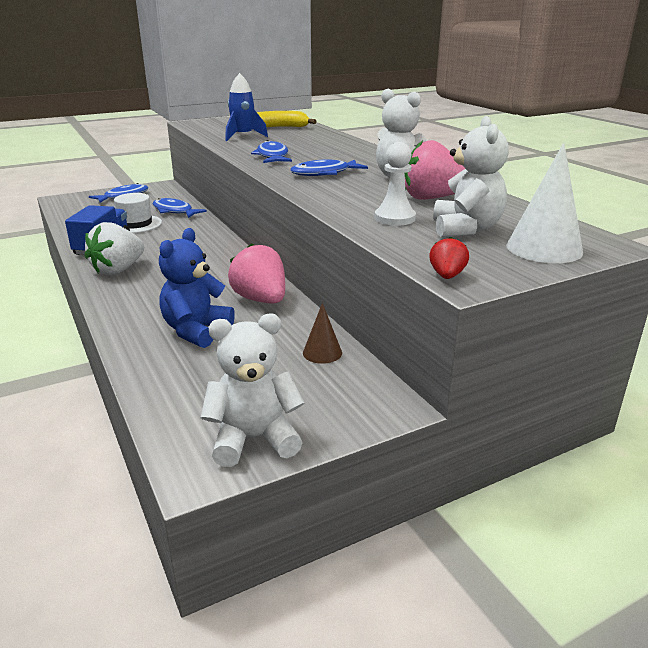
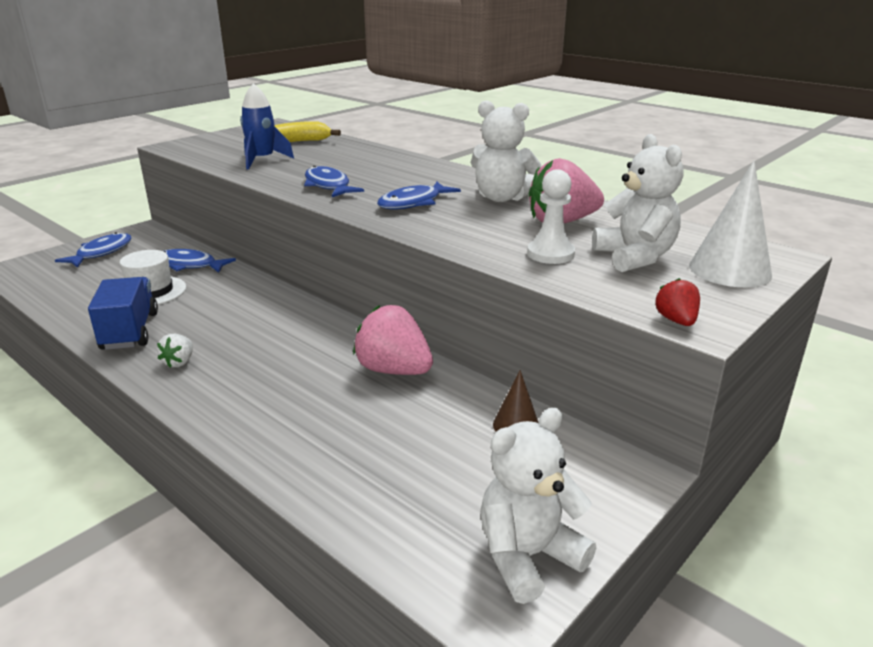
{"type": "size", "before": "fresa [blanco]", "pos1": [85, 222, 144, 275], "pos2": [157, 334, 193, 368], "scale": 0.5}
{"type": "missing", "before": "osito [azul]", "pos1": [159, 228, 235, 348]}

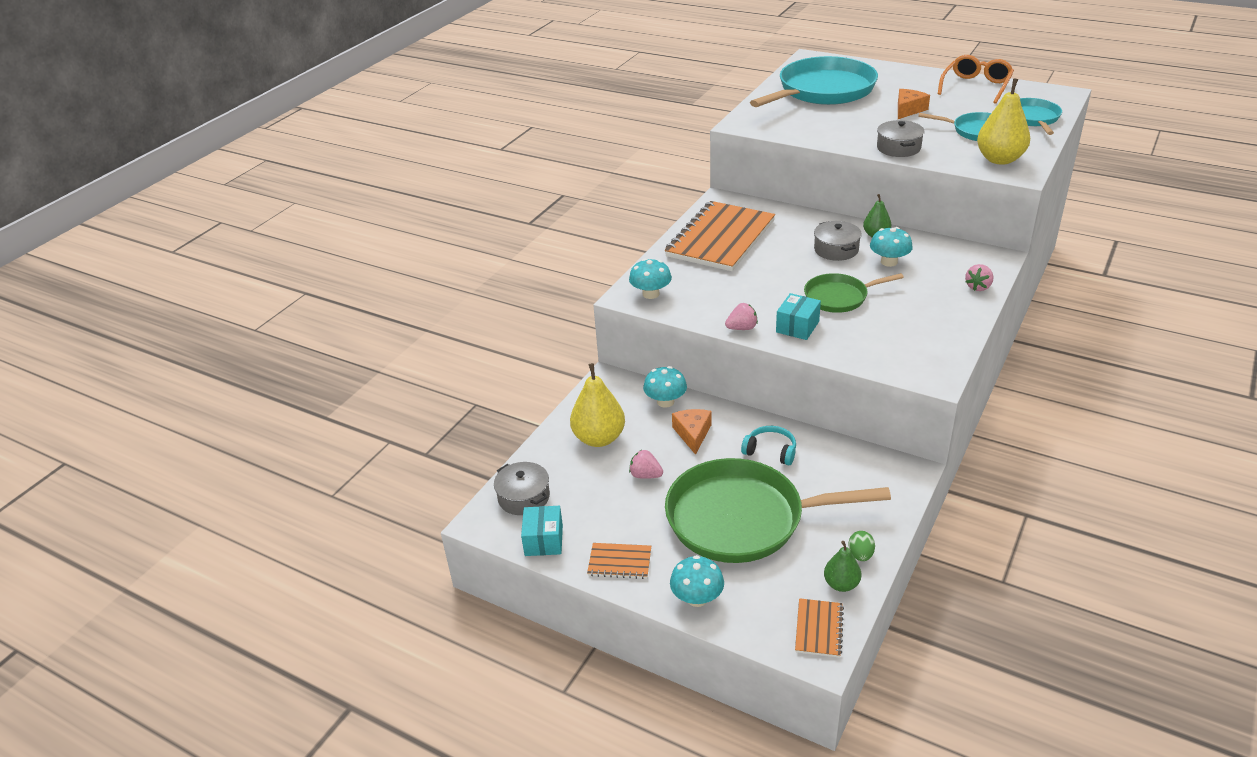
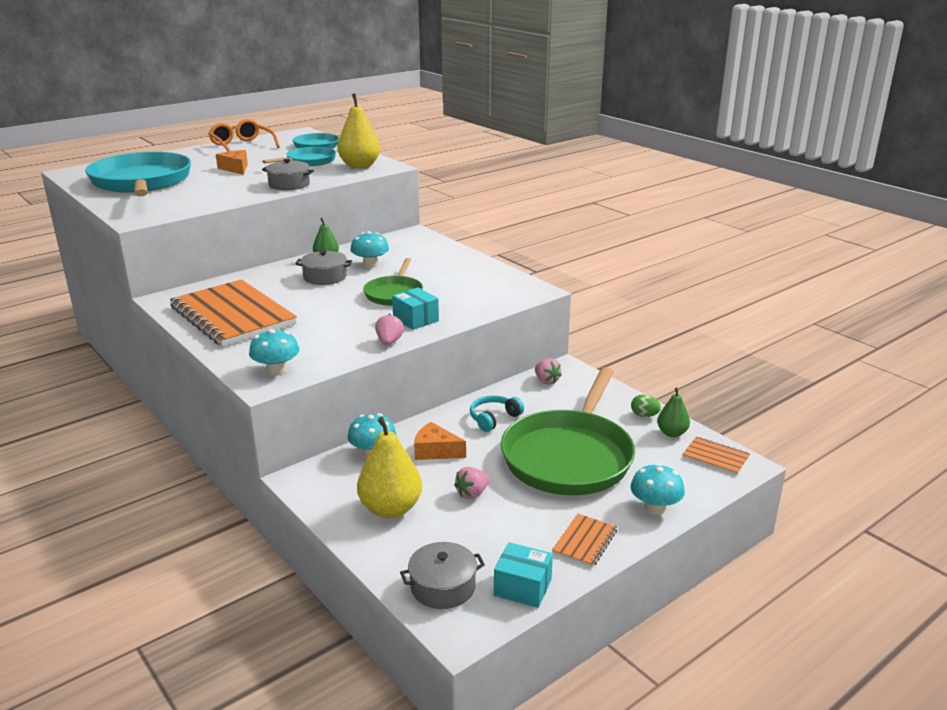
{"type": "relocated", "before": "fresa [rosa]", "pos1": [965, 264, 994, 291], "pos2": [535, 358, 562, 385]}

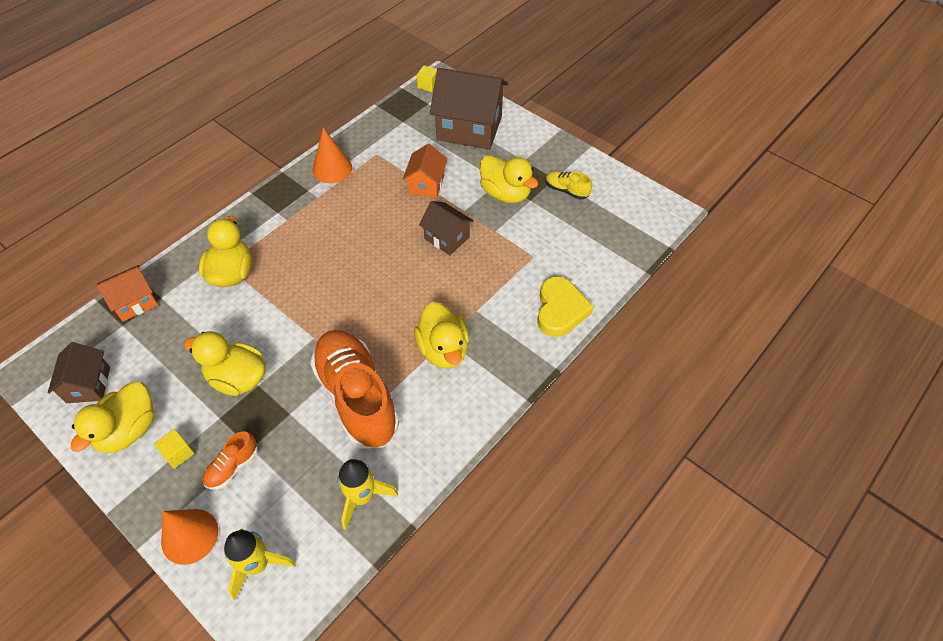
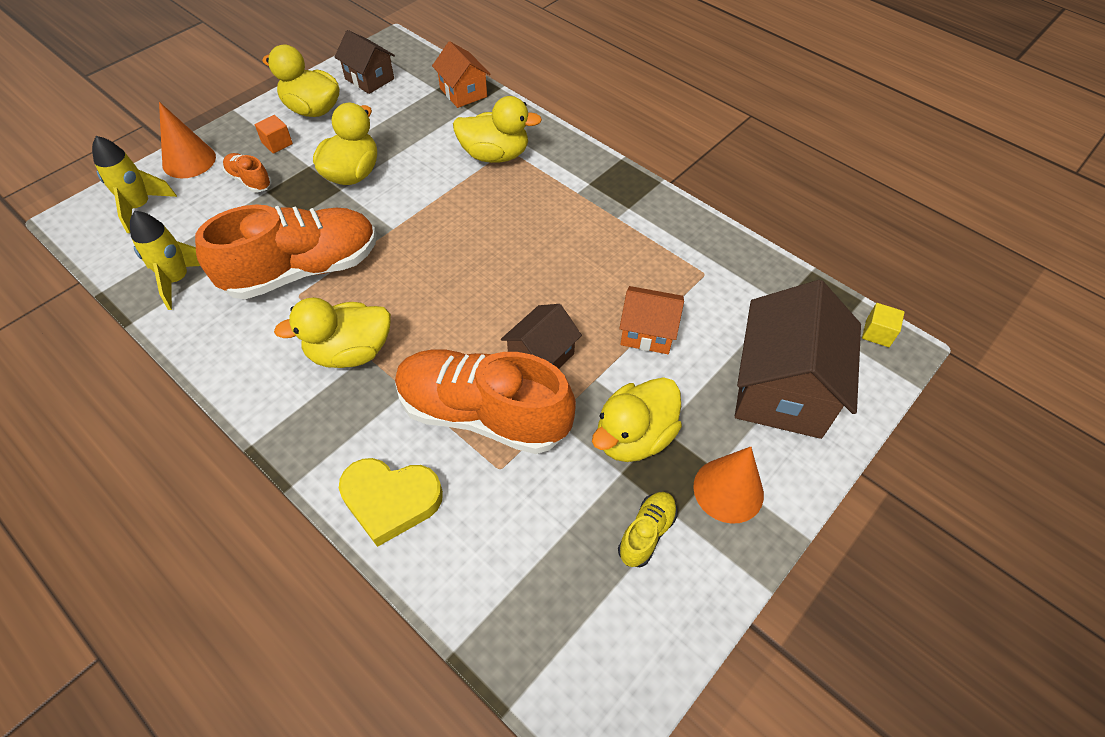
{"type": "colour", "before": "cubo [amarillo]", "after": "cubo [naranja]", "pos1": [154, 429, 195, 469], "pos2": [255, 115, 293, 154]}
{"type": "spun", "before": "casa [marrón]", "pos1": [48, 342, 110, 403], "pos2": [334, 30, 395, 94], "turn": 45}
{"type": "appeared", "after": "zapato [naranja]", "pos2": [395, 349, 576, 454]}
{"type": "relocated", "before": "cono [naranja]", "pos1": [312, 128, 352, 183], "pos2": [693, 447, 764, 524]}

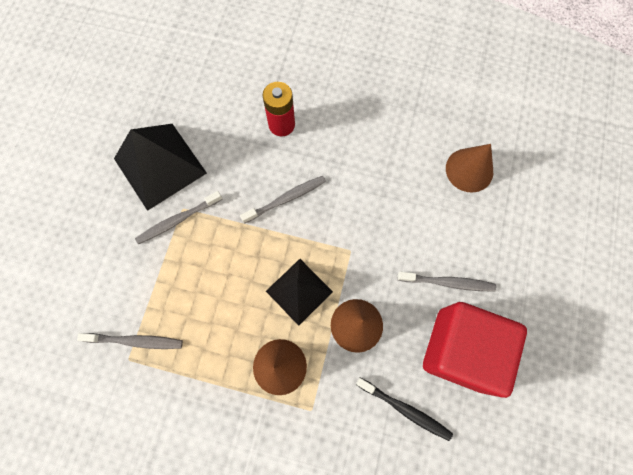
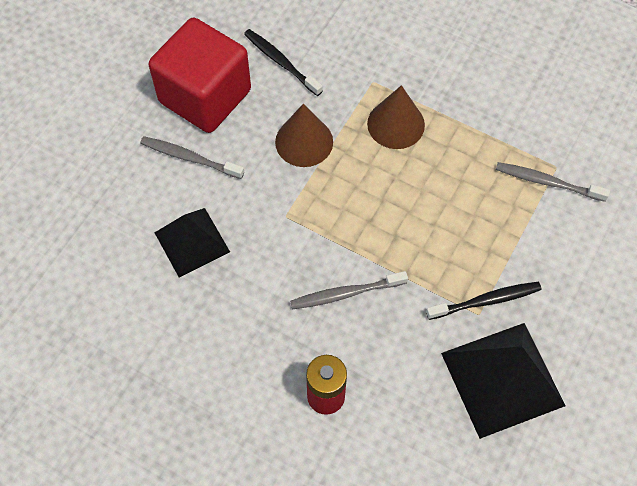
{"type": "relocated", "before": "pirámide [negro]", "pos1": [266, 259, 333, 326], "pos2": [155, 208, 230, 278]}
{"type": "colour", "before": "cepillo de dientes [gris]", "after": "cepillo de dientes [negro]", "pos1": [135, 191, 223, 244], "pos2": [426, 282, 541, 320]}
{"type": "missing", "before": "cono [marrón]", "pos1": [446, 144, 493, 193]}

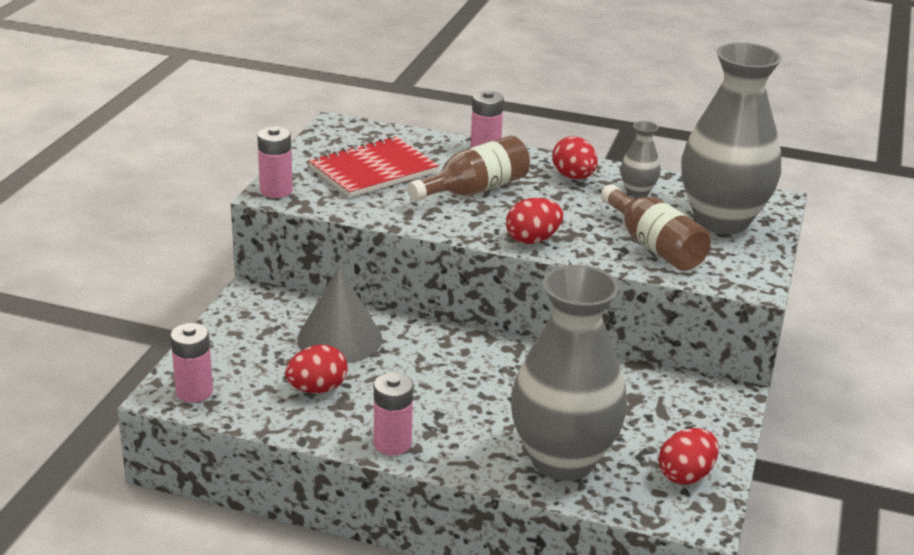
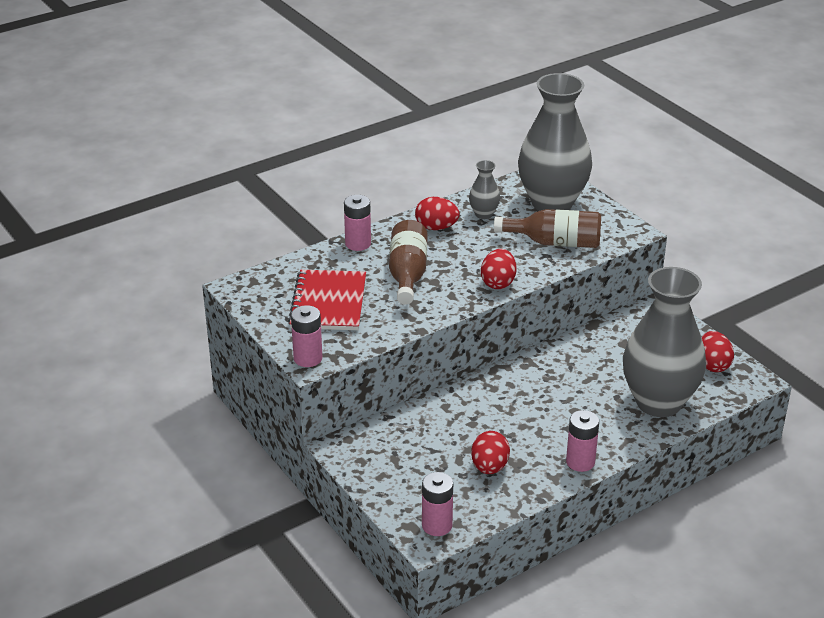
{"type": "missing", "before": "cono [gris]", "pos1": [297, 267, 382, 363]}

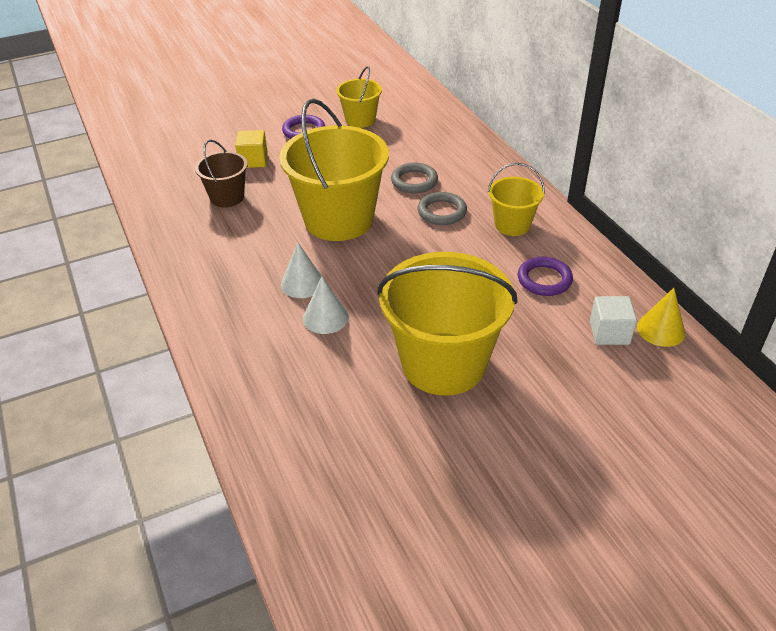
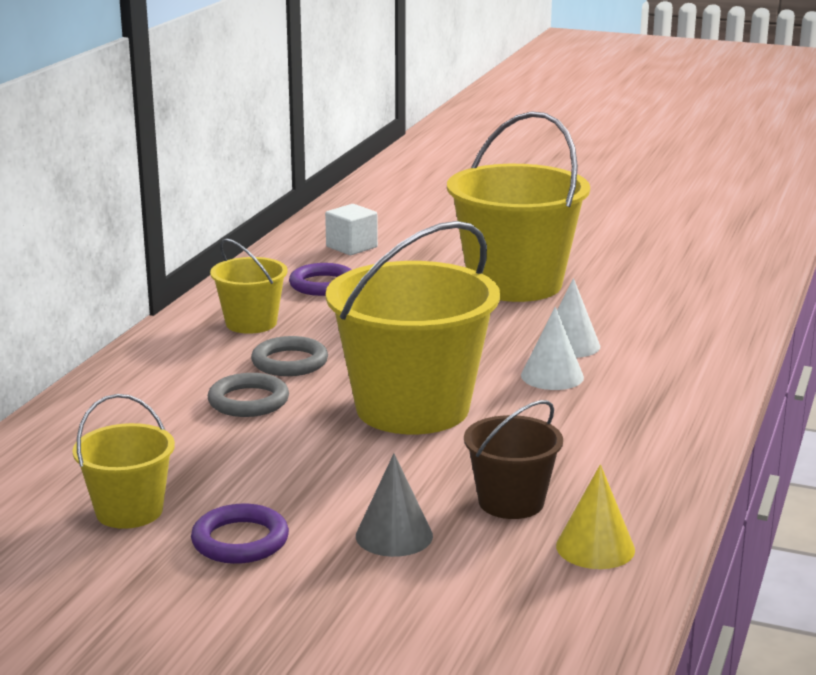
{"type": "exchanged", "before": "cubo [amarillo]", "after": "cono [gris]", "pos1": [235, 130, 268, 168], "pos2": [356, 454, 433, 557]}
{"type": "relocated", "before": "cono [amarillo]", "pos1": [637, 288, 685, 347], "pos2": [556, 464, 635, 569]}

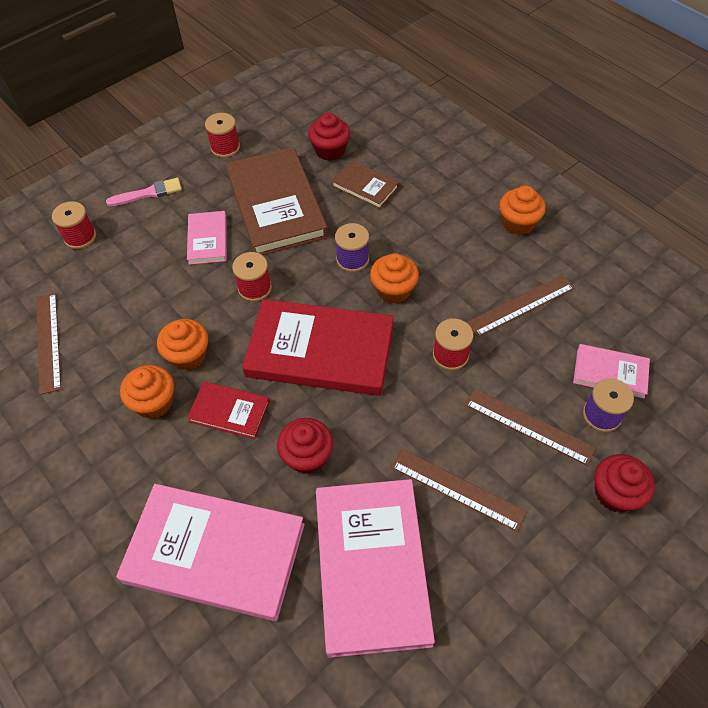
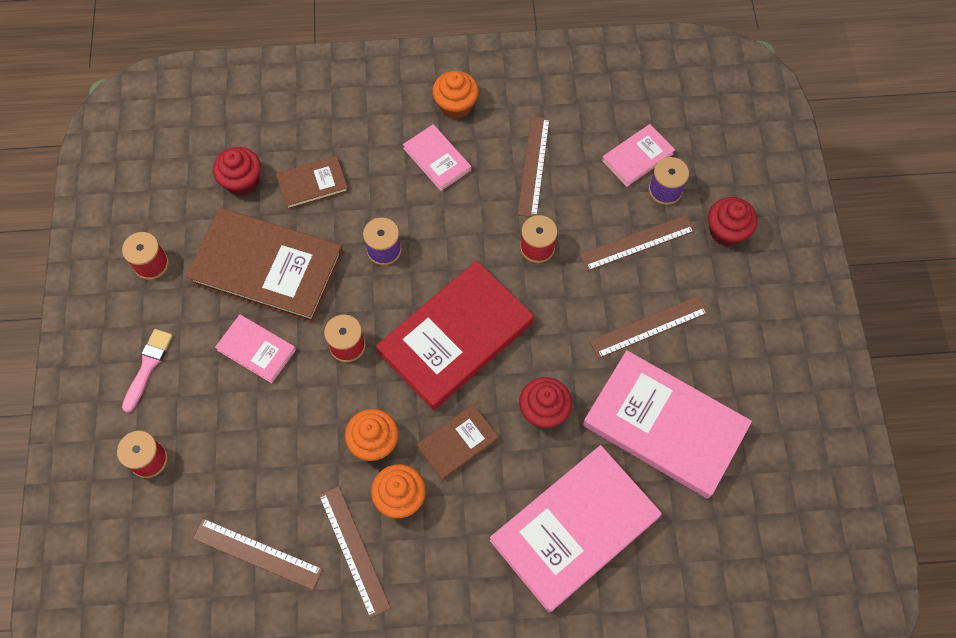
{"type": "appeared", "after": "regla [marrón]", "pos2": [319, 486, 391, 618]}
{"type": "appeared", "after": "libro [rosa]", "pos2": [403, 124, 471, 191]}
{"type": "colour", "before": "libro [rojo]", "after": "libro [marrón]", "pos1": [187, 381, 270, 439], "pos2": [416, 404, 499, 481]}
{"type": "missing", "before": "magdalena [naranja]", "pos1": [370, 253, 419, 304]}

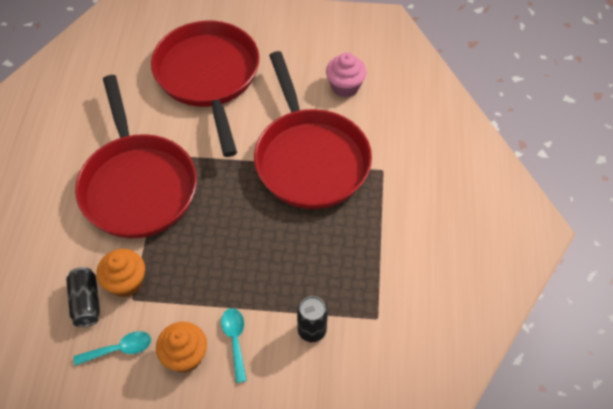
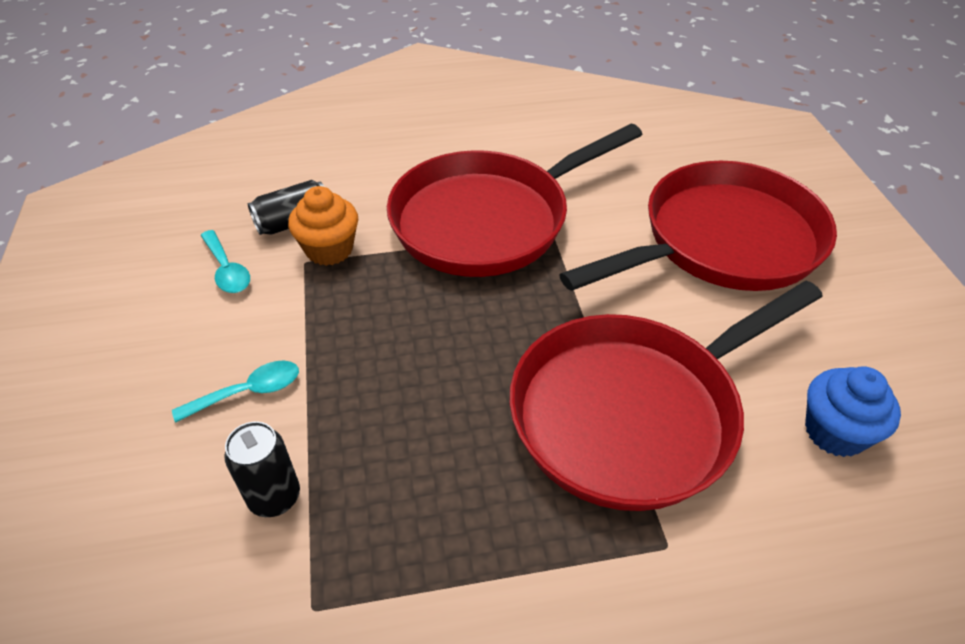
{"type": "colour", "before": "magdalena [rosa]", "after": "magdalena [azul]", "pos1": [326, 53, 367, 97], "pos2": [805, 366, 901, 457]}
{"type": "missing", "before": "magdalena [naranja]", "pos1": [156, 322, 207, 373]}

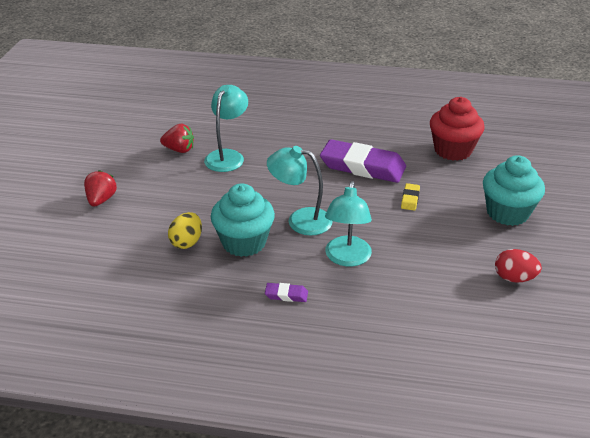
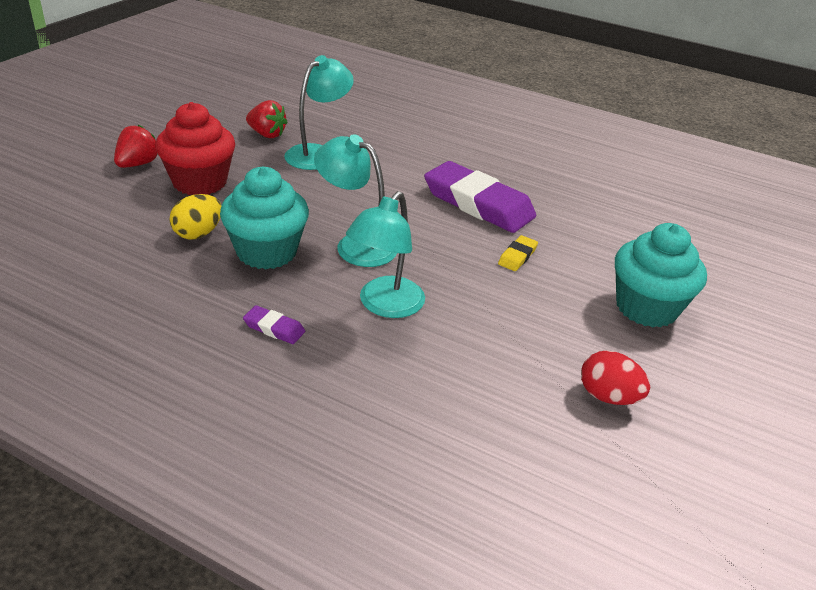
{"type": "relocated", "before": "magdalena [rojo]", "pos1": [430, 97, 485, 161], "pos2": [156, 102, 235, 195]}

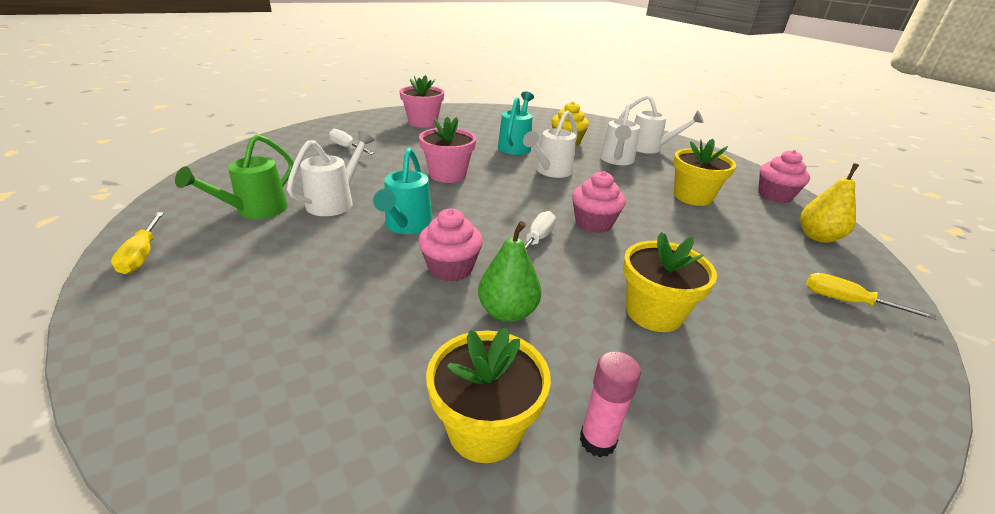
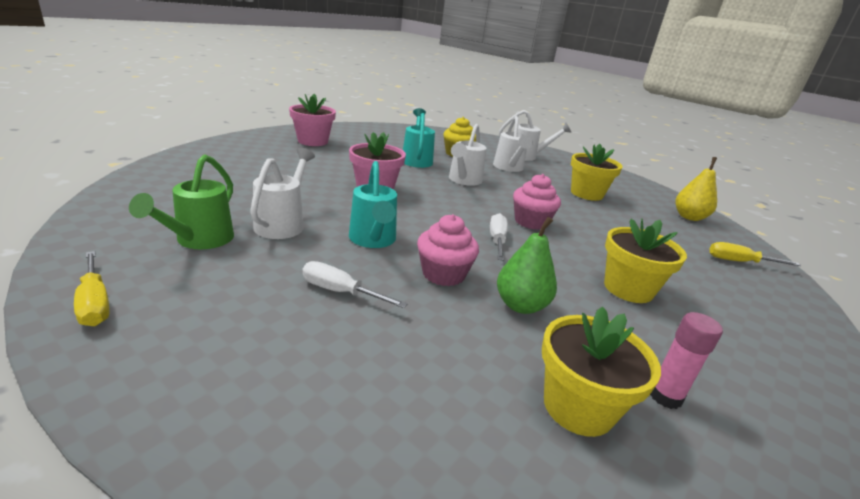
{"type": "relocated", "before": "destornillador [blanco]", "pos1": [329, 129, 375, 155], "pos2": [302, 261, 407, 308]}
{"type": "missing", "before": "magdalena [rosa]", "pos1": [758, 150, 810, 203]}

